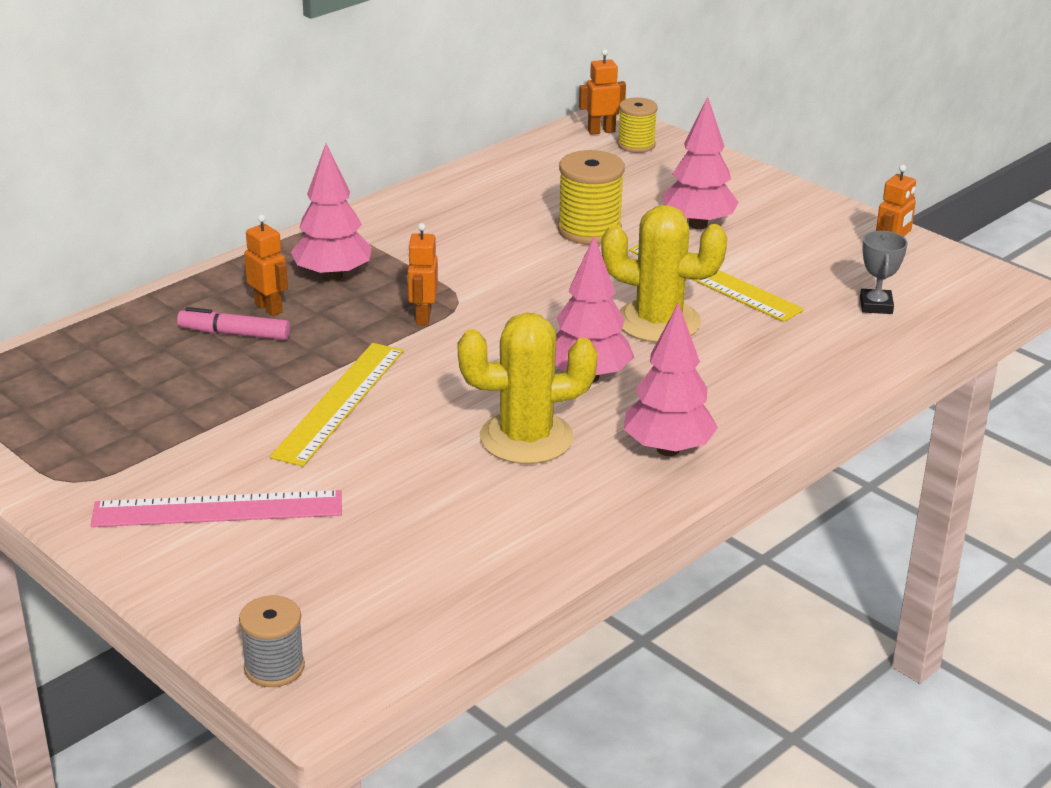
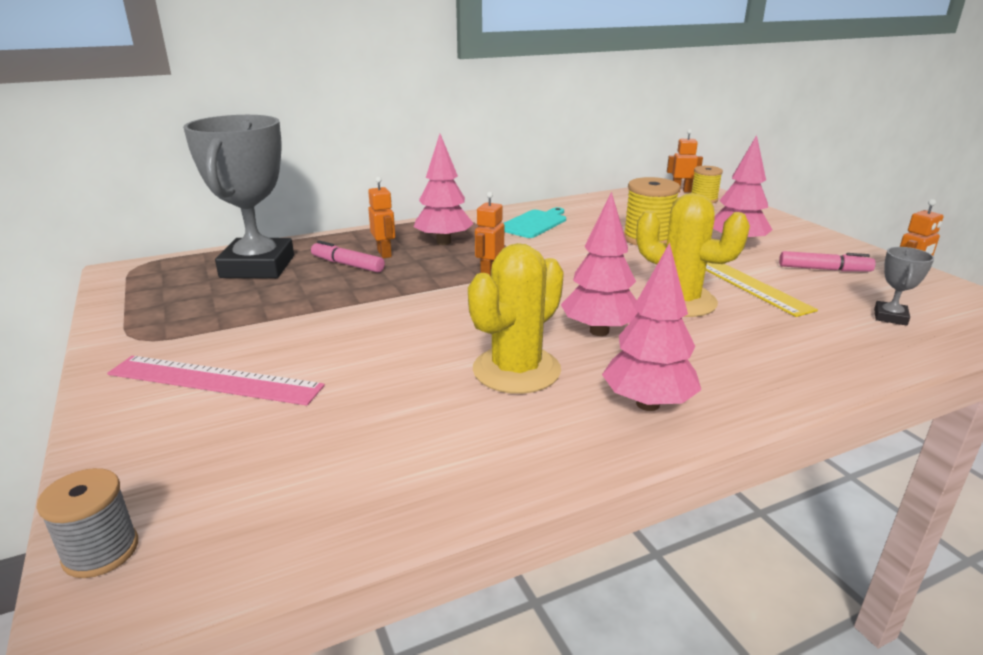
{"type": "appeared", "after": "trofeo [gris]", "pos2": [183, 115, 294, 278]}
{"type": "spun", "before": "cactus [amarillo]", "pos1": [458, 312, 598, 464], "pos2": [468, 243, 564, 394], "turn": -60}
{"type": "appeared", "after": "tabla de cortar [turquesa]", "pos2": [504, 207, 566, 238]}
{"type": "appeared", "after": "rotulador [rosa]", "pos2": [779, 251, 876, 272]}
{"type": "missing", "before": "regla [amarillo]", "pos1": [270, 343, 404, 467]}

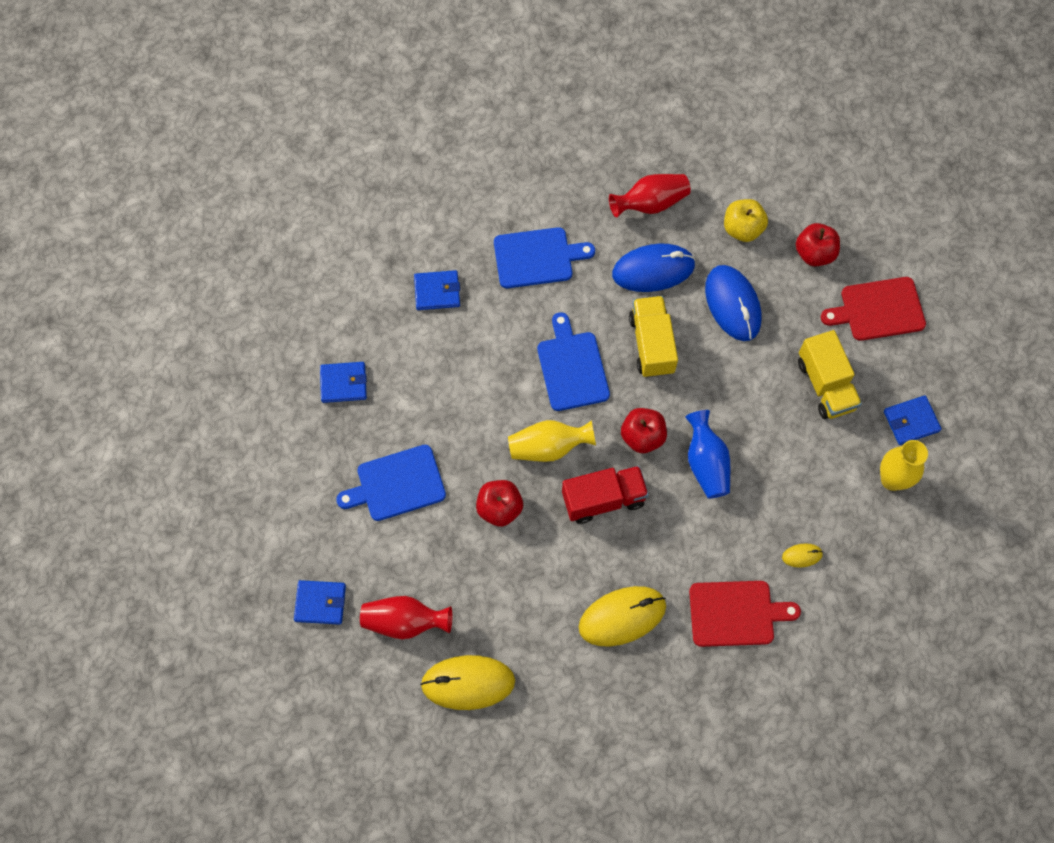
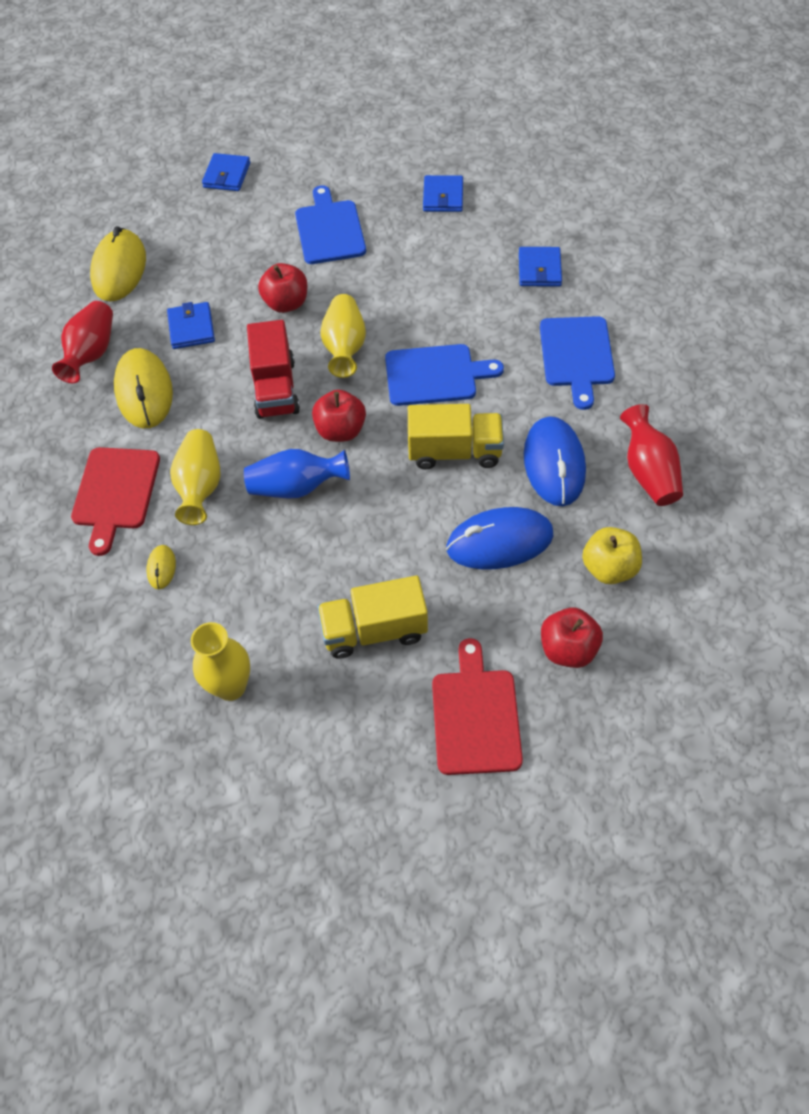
{"type": "relocated", "before": "florero [rojo]", "pos1": [360, 596, 452, 639], "pos2": [52, 301, 113, 383]}
{"type": "relocated", "before": "cartera [azul]", "pos1": [884, 395, 942, 445], "pos2": [167, 302, 215, 349]}
{"type": "appeared", "after": "florero [amarillo]", "pos2": [170, 429, 221, 525]}

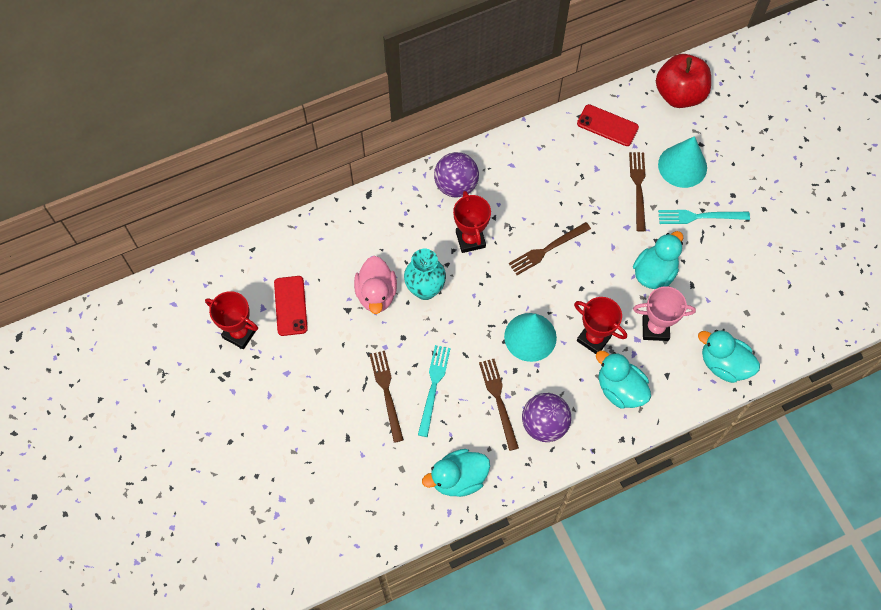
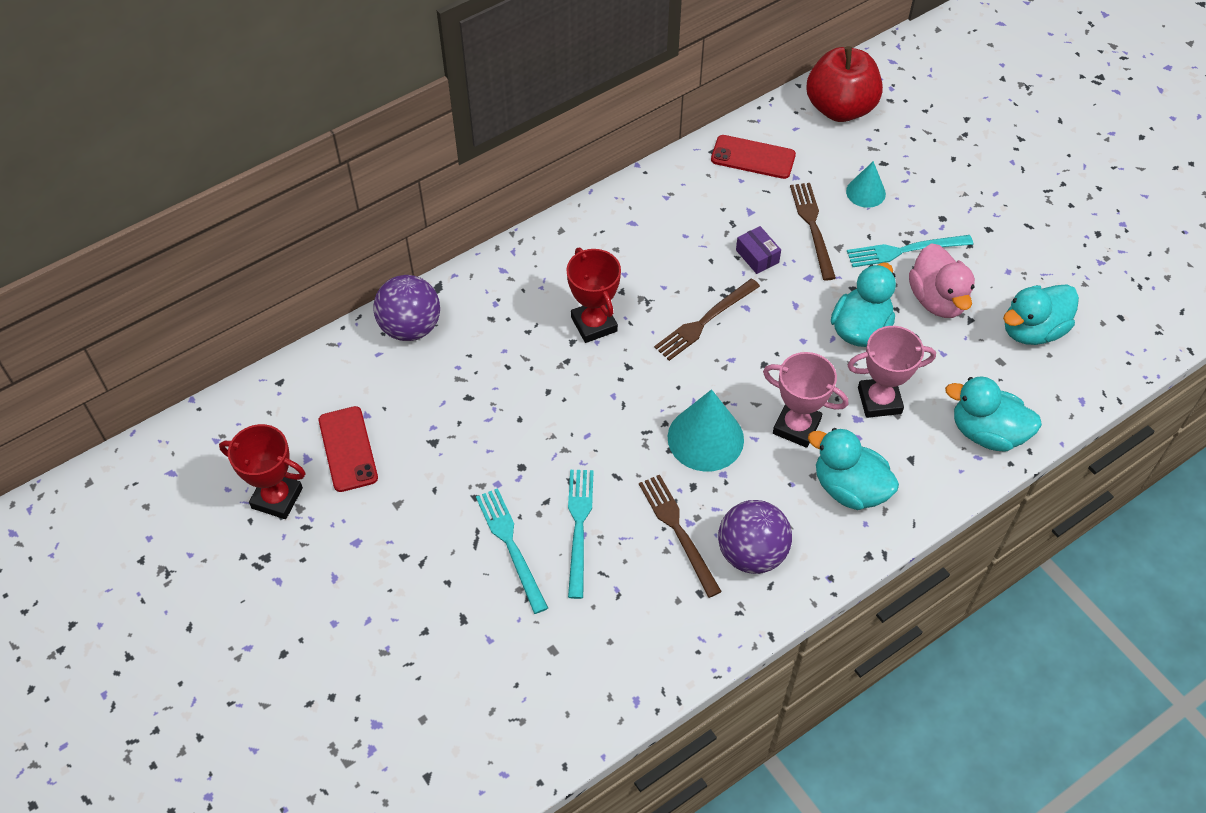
{"type": "relocated", "before": "pelota [morado]", "pos1": [434, 152, 479, 198], "pos2": [373, 275, 440, 341]}
{"type": "colour", "before": "tenedor [marrón]", "after": "tenedor [turquesa]", "pos1": [369, 351, 404, 443], "pos2": [476, 488, 548, 614]}
{"type": "appeared", "after": "caja [morado]", "pos2": [736, 226, 781, 274]}
{"type": "colour", "before": "trofeo [rojo]", "after": "trofeo [rosa]", "pos1": [574, 297, 627, 354], "pos2": [763, 352, 848, 448]}
{"type": "size", "before": "cono [turquesa]", "pos1": [658, 136, 707, 188], "pos2": [846, 161, 886, 208], "scale": 0.58}
{"type": "relocated", "before": "pato [rosa]", "pos1": [354, 256, 397, 314], "pos2": [909, 243, 975, 318]}
{"type": "relocated", "before": "pato [turquesa]", "pos1": [422, 449, 490, 497], "pos2": [1003, 284, 1079, 345]}
{"type": "missing", "before": "florero [turquesa]", "pos1": [404, 249, 446, 300]}

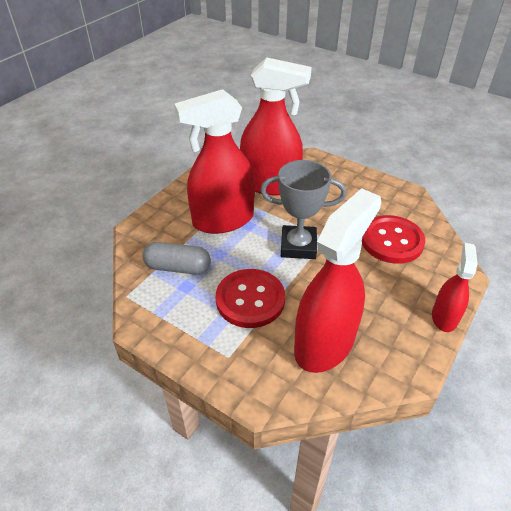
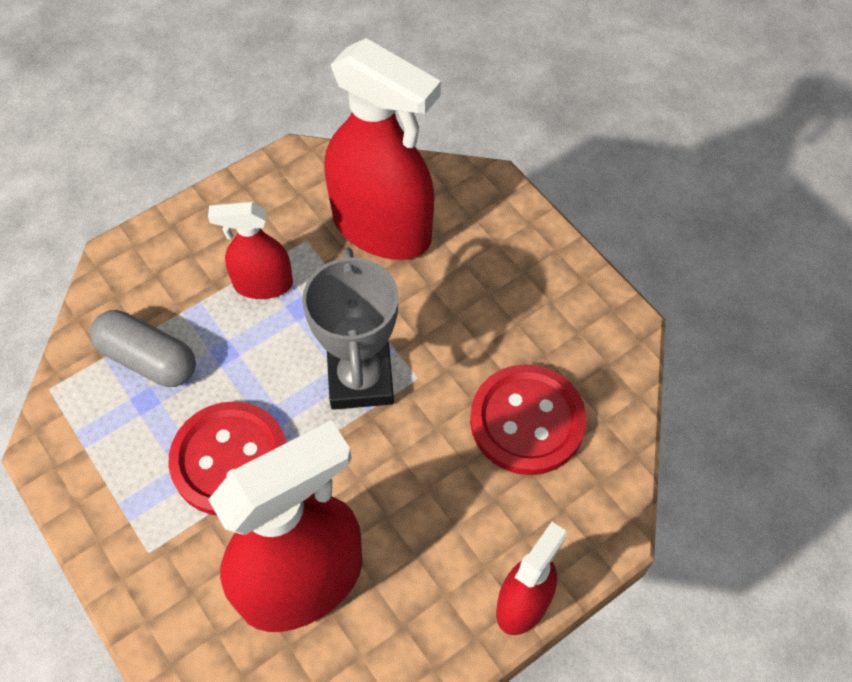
{"type": "size", "before": "pulverizador [rojo]", "pos1": [174, 89, 255, 234], "pos2": [208, 202, 293, 299], "scale": 0.53}
{"type": "spun", "before": "trofeo [gris]", "pos1": [260, 160, 347, 259], "pos2": [302, 248, 398, 410], "turn": 60}

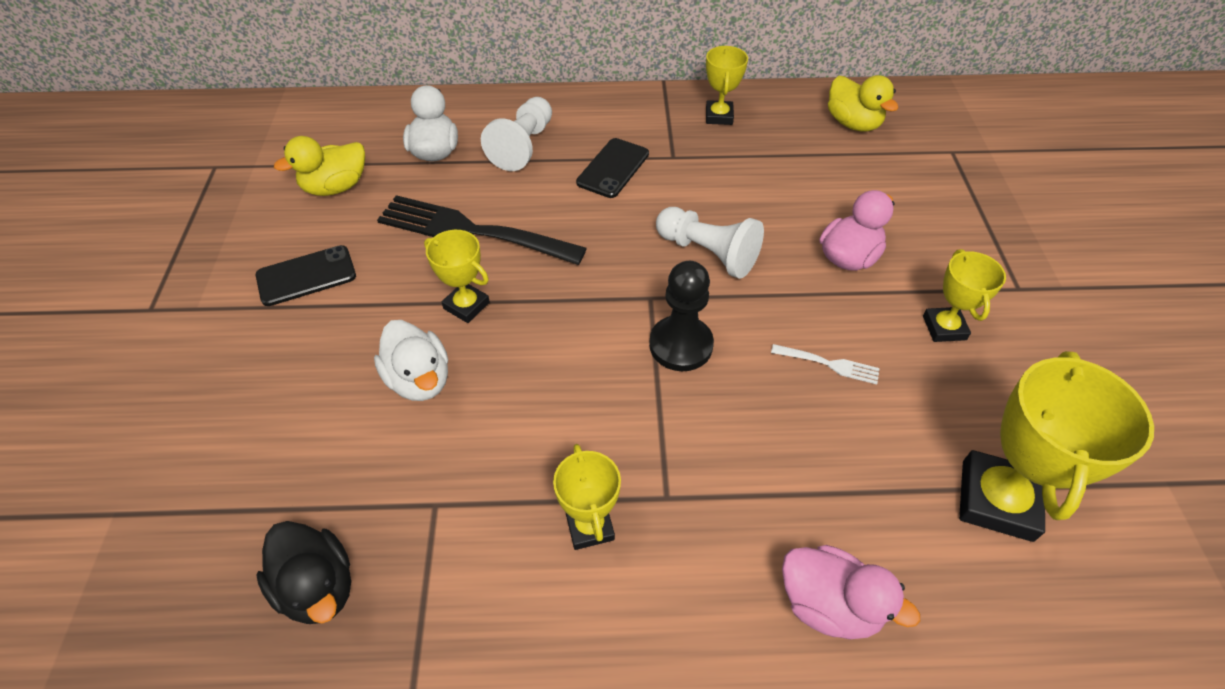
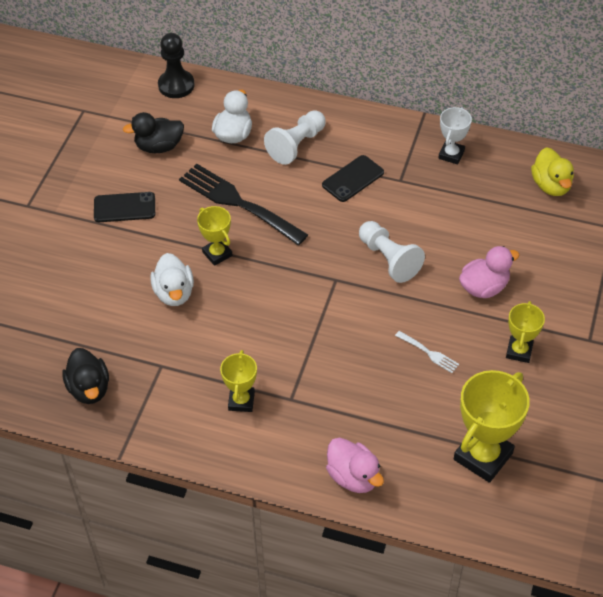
{"type": "colour", "before": "pato [amarillo]", "after": "pato [negro]", "pos1": [274, 136, 365, 196], "pos2": [123, 112, 184, 153]}
{"type": "relocated", "before": "peón [negro]", "pos1": [649, 261, 714, 371], "pos2": [158, 33, 195, 98]}
{"type": "colour", "before": "trofeo [amarillo]", "after": "trofeo [blanco]", "pos1": [706, 46, 748, 125], "pos2": [438, 107, 472, 164]}

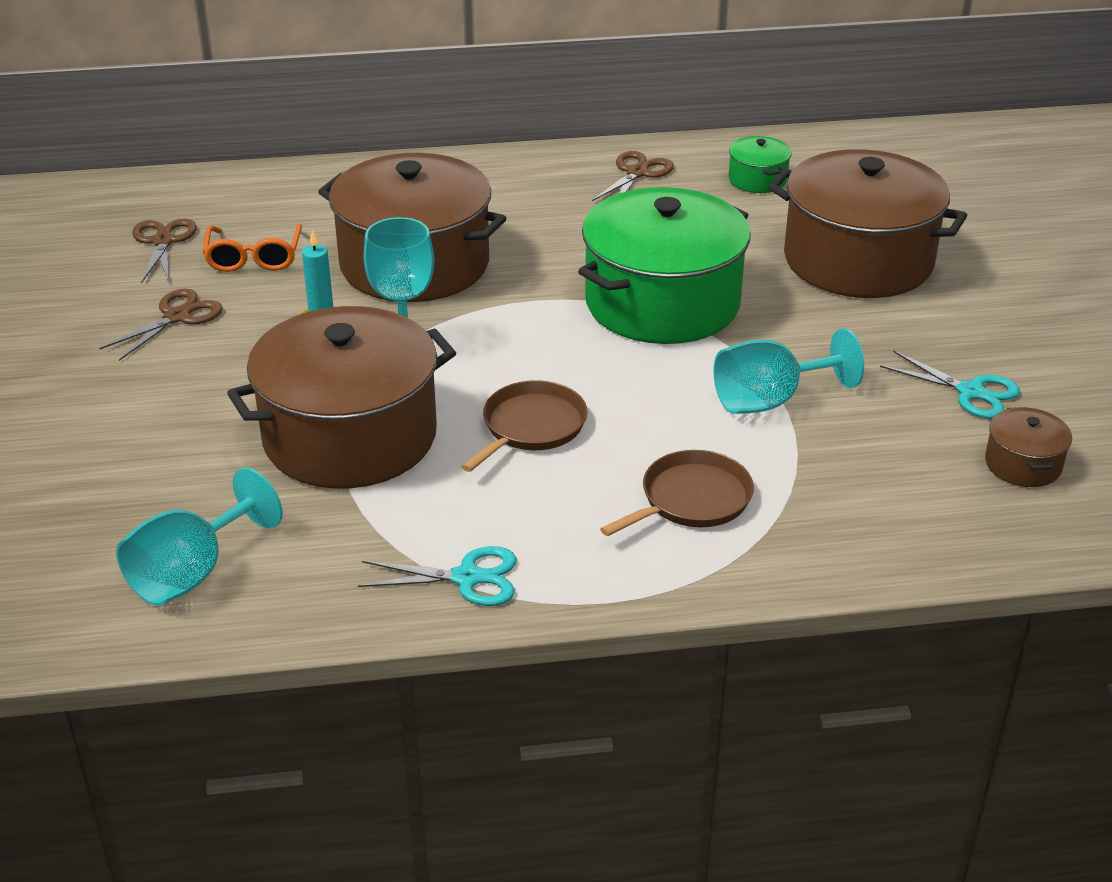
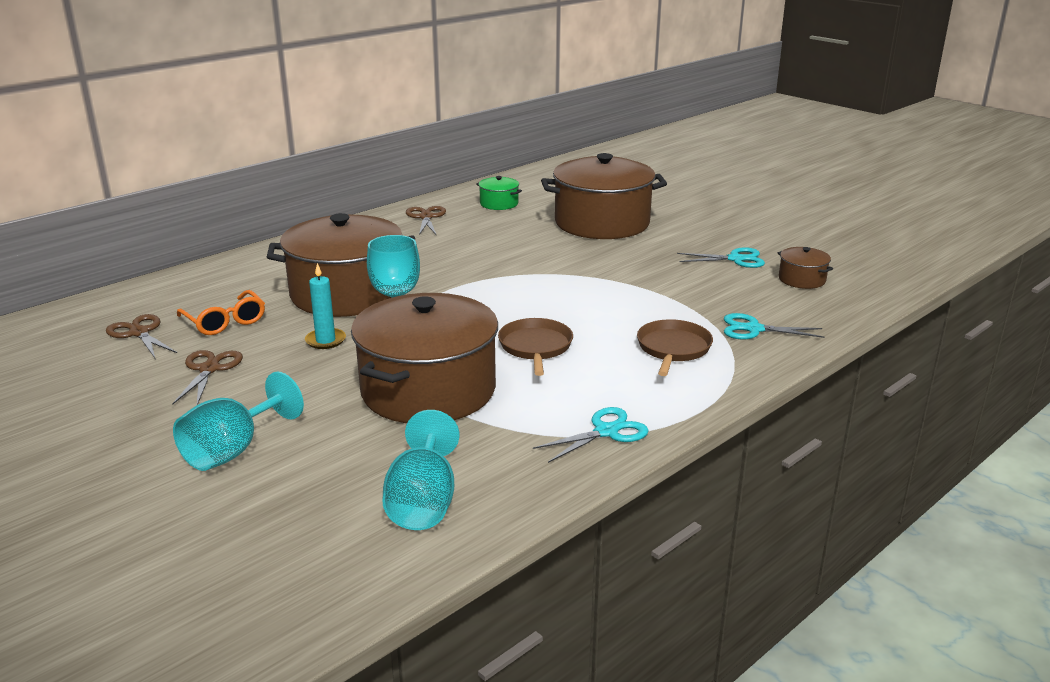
{"type": "relocated", "before": "copa [turquesa]", "pos1": [714, 328, 864, 414], "pos2": [173, 372, 304, 471]}
{"type": "appeared", "after": "tijeras [turquesa]", "pos2": [724, 313, 824, 339]}
{"type": "missing", "before": "olla [verde]", "pos1": [578, 187, 751, 344]}

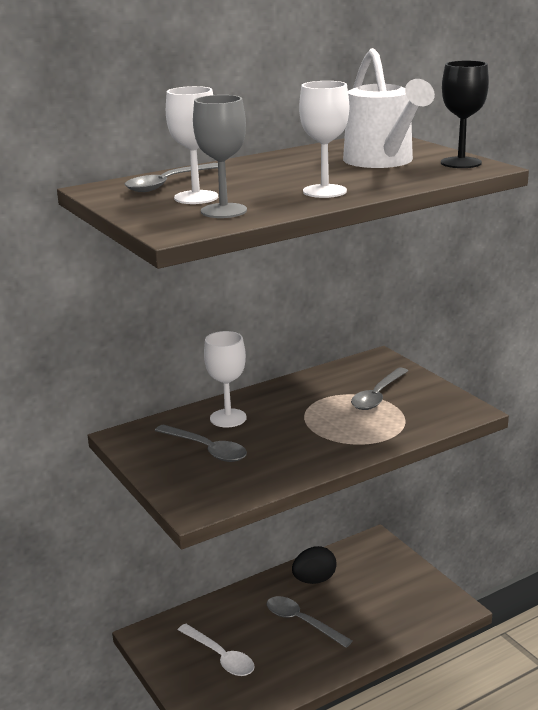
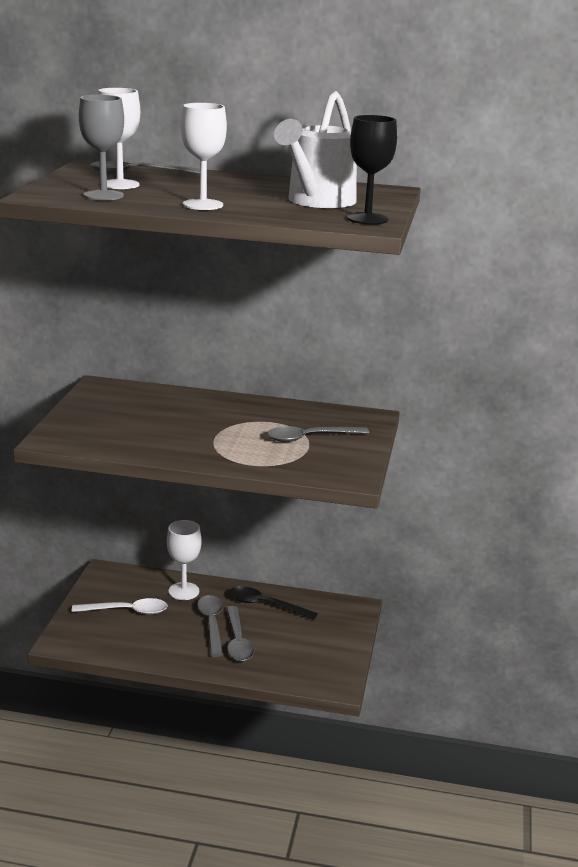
{"type": "spun", "before": "cuchara [blanco]", "pos1": [178, 624, 255, 676], "pos2": [72, 598, 168, 615], "turn": -90}
{"type": "relocated", "before": "copa [blanco]", "pos1": [204, 331, 247, 427], "pos2": [167, 520, 202, 600]}
{"type": "relocated", "before": "cuchara [gris]", "pos1": [155, 425, 247, 462], "pos2": [226, 606, 254, 662]}
{"type": "exchanged", "before": "huevo [negro]", "after": "cuchara [negro]", "pos1": [292, 546, 337, 584], "pos2": [229, 586, 318, 620]}

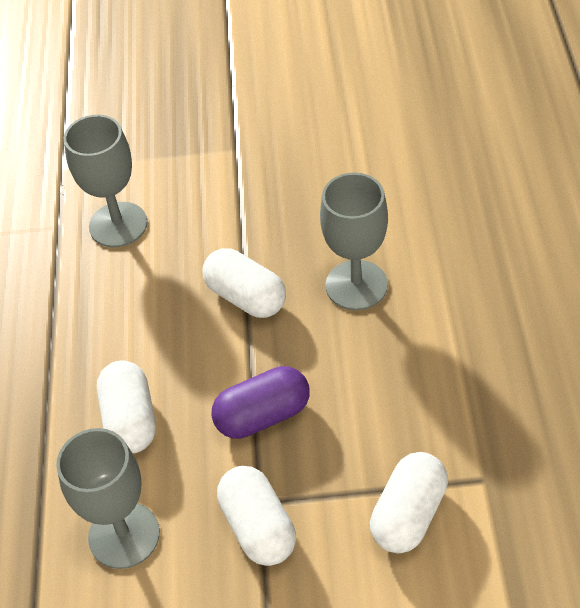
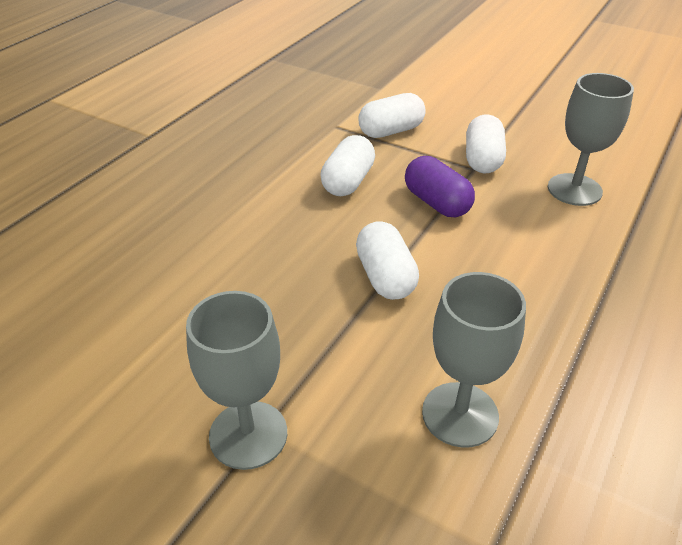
{"type": "relocated", "before": "copa [gris]", "pos1": [320, 172, 388, 310], "pos2": [186, 291, 287, 470]}
{"type": "relocated", "before": "cápsula [blanco]", "pos1": [97, 360, 156, 454], "pos2": [321, 135, 375, 196]}
{"type": "spun", "before": "cápsula [morado]", "pos1": [211, 366, 310, 439], "pos2": [405, 156, 475, 217], "turn": 45}

